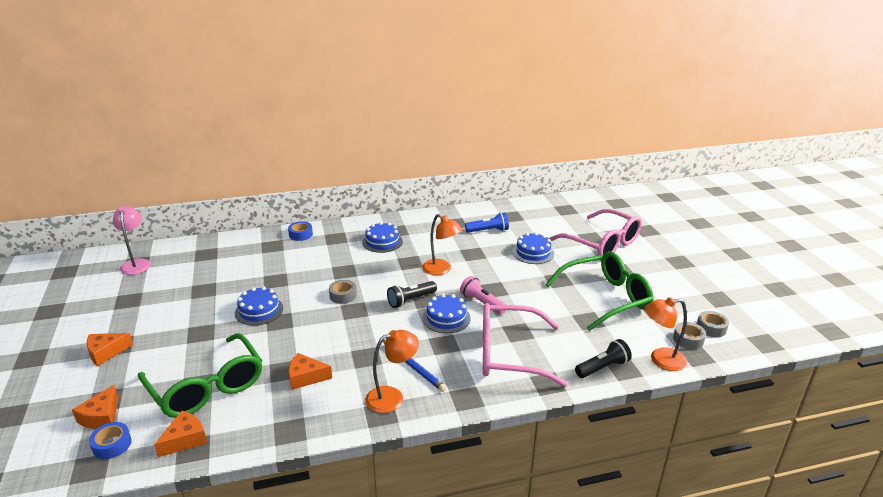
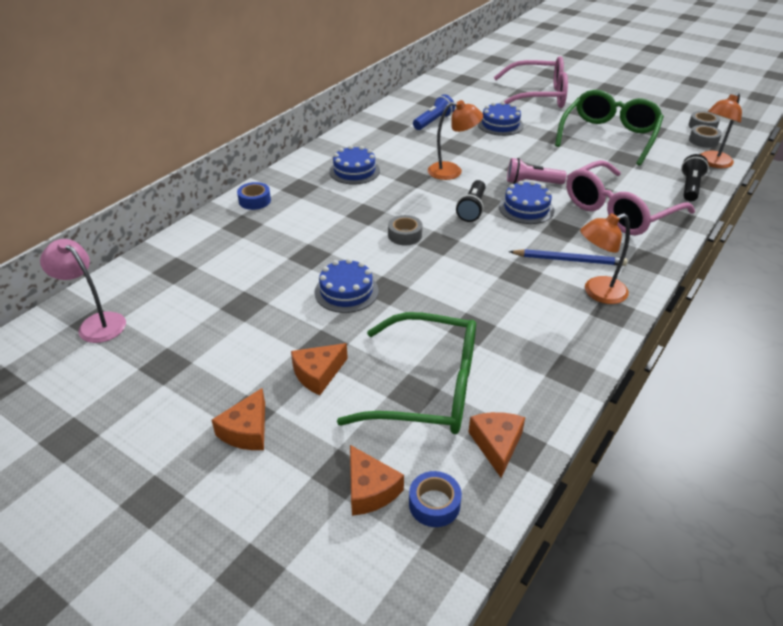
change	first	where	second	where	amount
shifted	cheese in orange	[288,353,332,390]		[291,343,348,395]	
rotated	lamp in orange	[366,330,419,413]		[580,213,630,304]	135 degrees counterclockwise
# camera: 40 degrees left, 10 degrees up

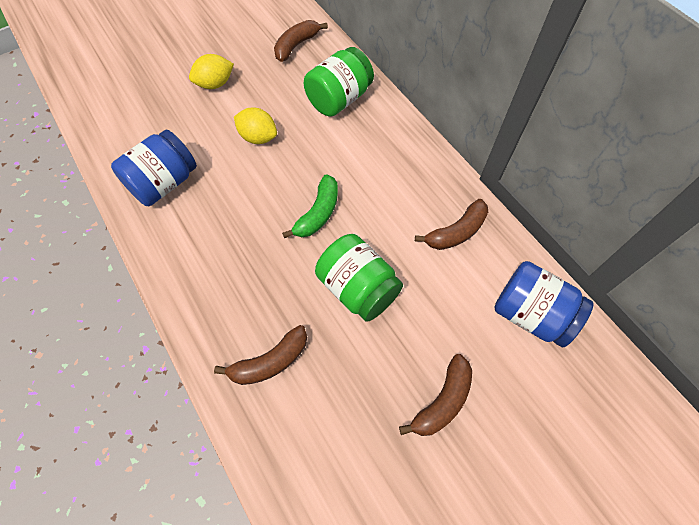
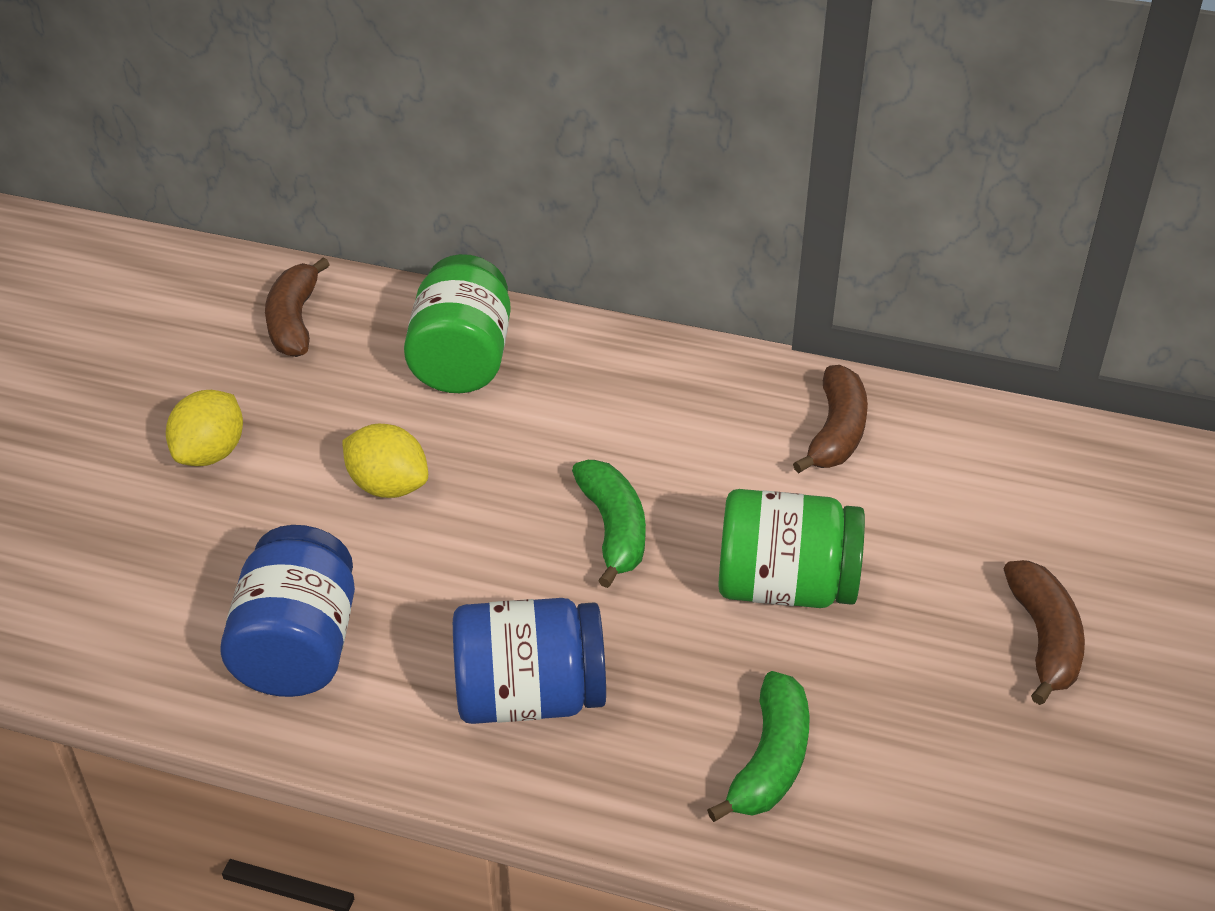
change	first	where	second	where	amount
rotated	lemon in yellow	[234,108,277,144]		[342,424,428,498]	45 degrees clockwise
shifted	jar in blue	[494,261,594,347]		[453,598,606,724]	
repainted	banana in brown	[214,325,307,385]	banana in green	[707,671,810,822]	
# camera: 40 degrees left, 20 degrees down

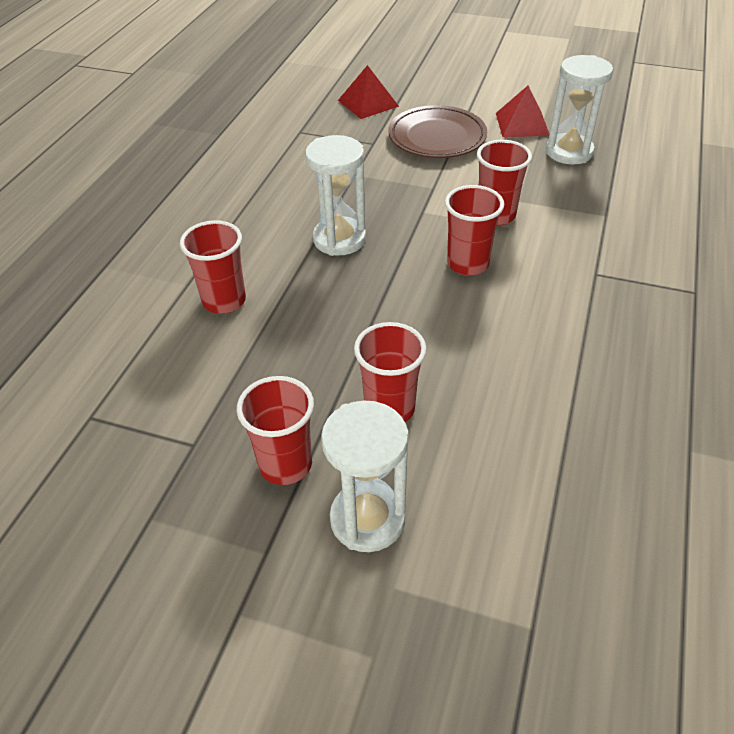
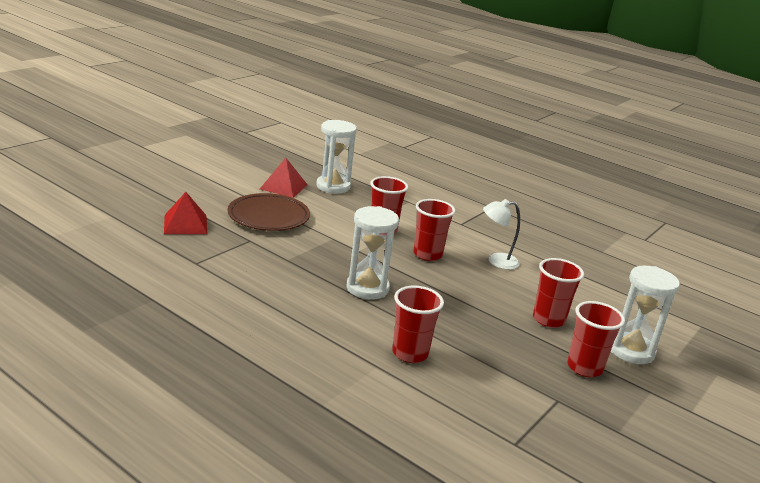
change	first	where	second	where	amount
new			lamp in white	[483,199,520,270]	
# camera: 75 degrees left, 20 degrees down

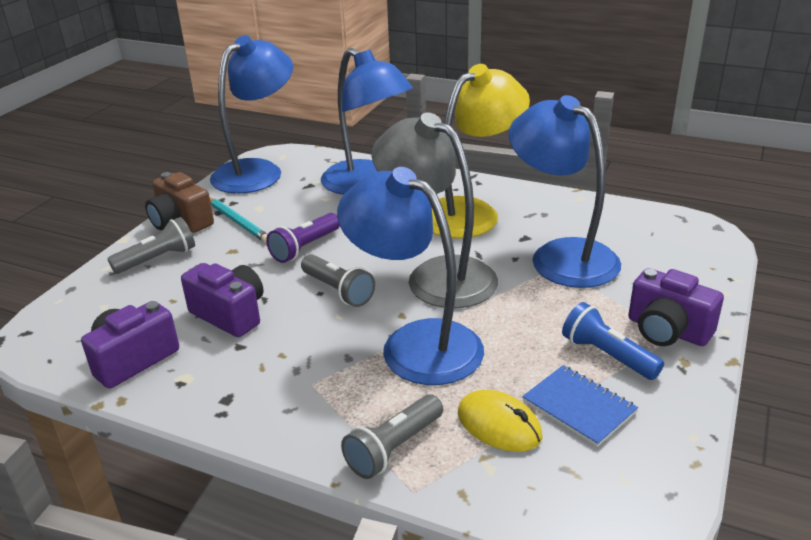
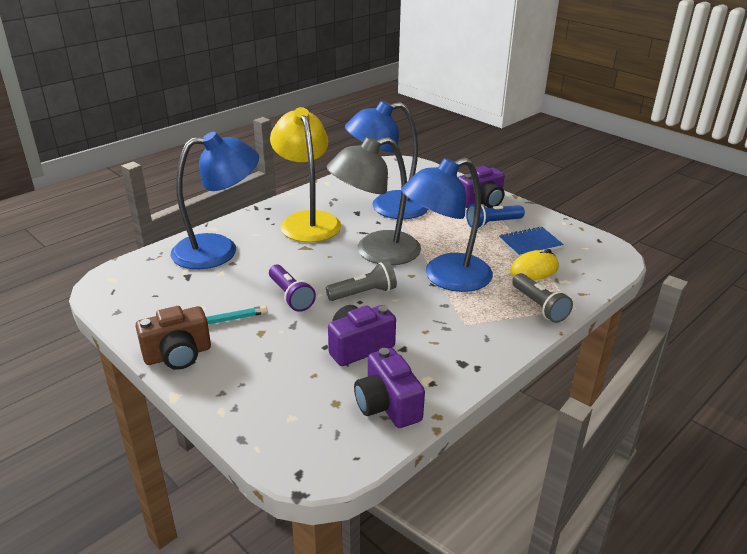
change	first	where	second	where	amount
gone	flashlight in grey	[107,217,195,274]			
gone	lamp in blue	[210,35,293,194]			
# camera: 70 degrees left, 0 degrees up

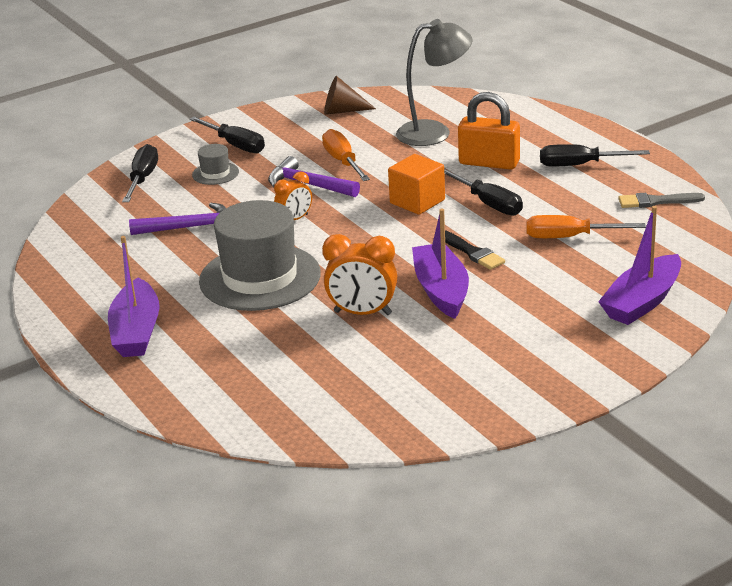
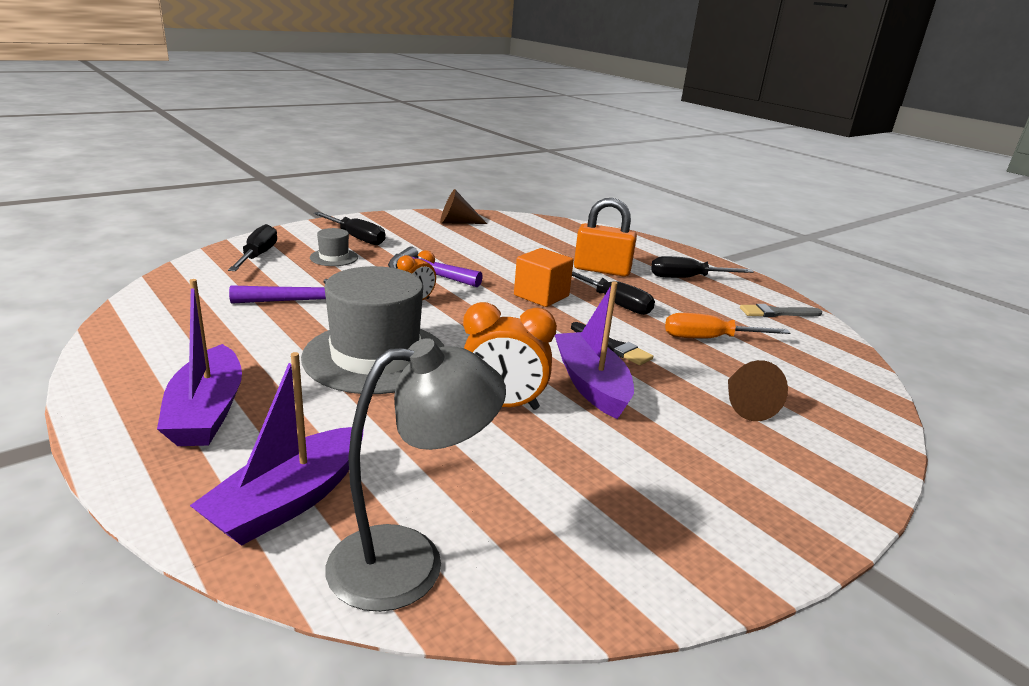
change	first	where	second	where	amount
shifted	boat in purple	[598,206,681,325]		[190,352,364,546]	
shifted	lamp in grey	[396,19,472,146]		[325,338,506,612]	
new			cone in brown	[728,360,788,421]	
gone	screwdriver in orange	[322,129,370,181]			
# camera: 10 degrees left, 5 degrees down

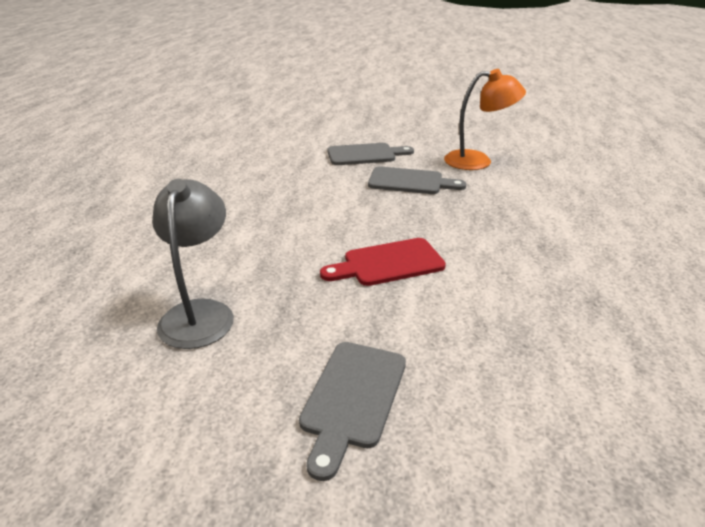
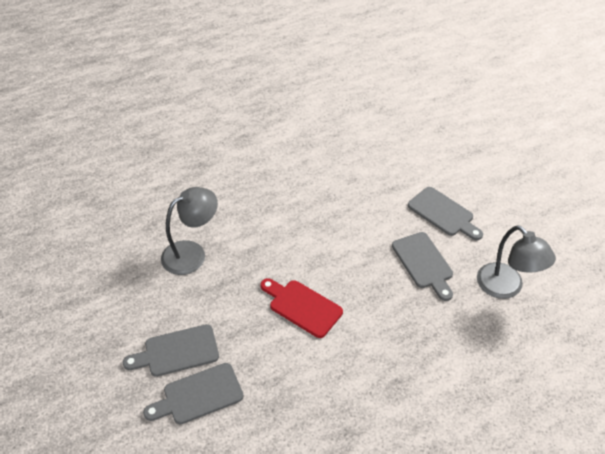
change	first	where	second	where	amount
new			cutting board in grey	[143,363,244,424]	
repainted	lamp in orange	[444,69,526,170]	lamp in grey	[477,225,556,299]	
# camera: 55 degrees right, 15 degrees up

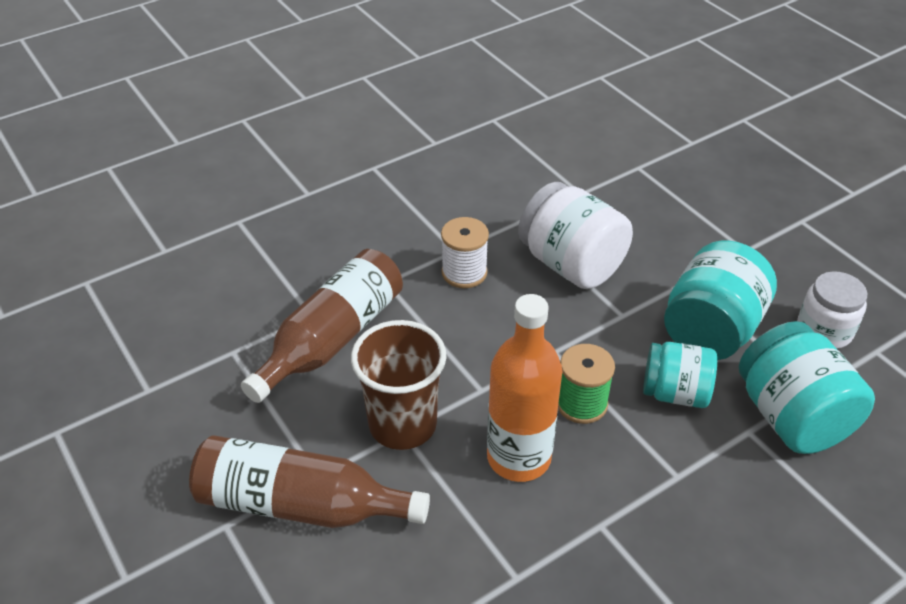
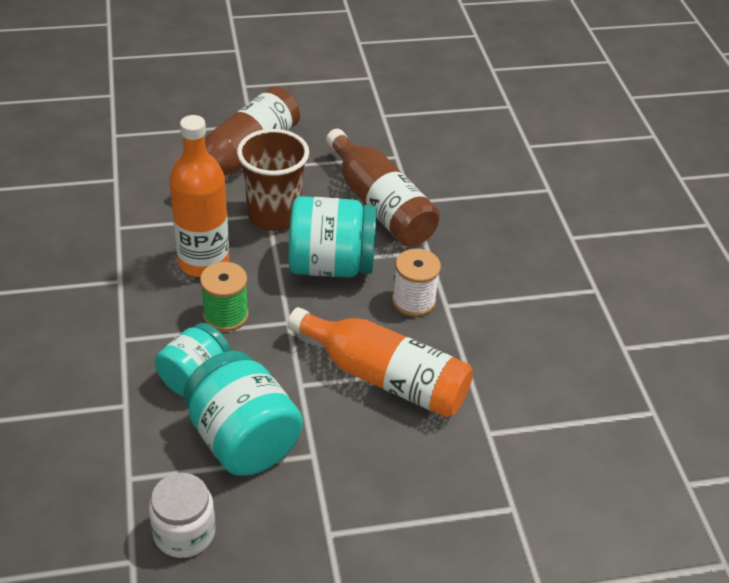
change	first	where	second	where	amount
swapped	jar in white	[518,182,633,289]	bottle in orange	[288,307,473,417]	
shifted	jar in turquoise	[739,321,875,454]		[289,196,377,277]	
# camera: 110 degrees right, 0 degrees up

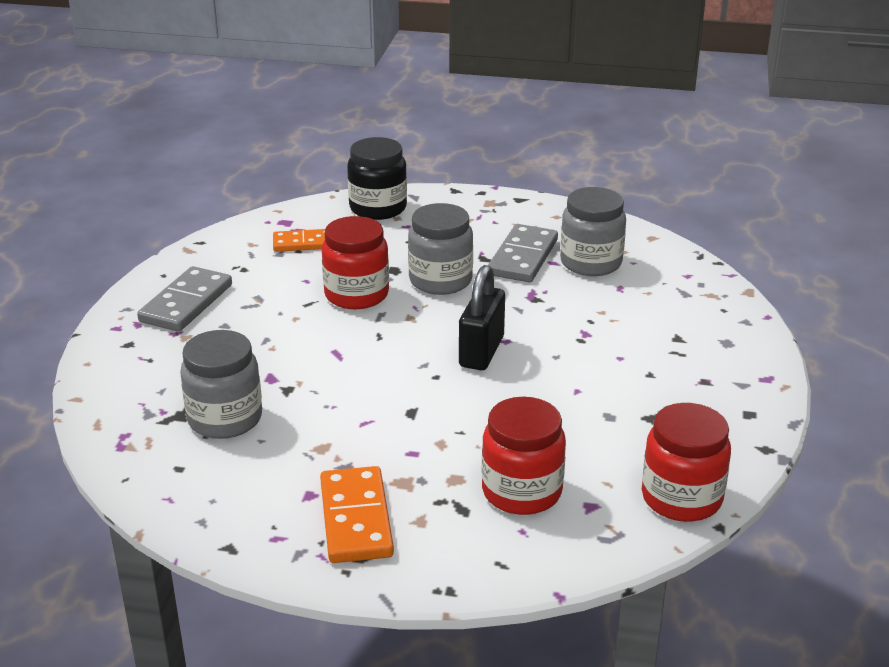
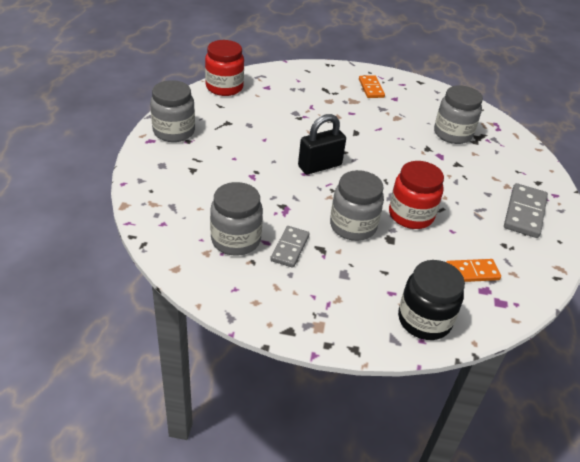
change	first	where	second	where	amount
new			jar in grey	[150,80,195,142]	
scaled	domino in grey	[488,224,558,283]		[270,226,310,268]	x0.66
rotated	padlock in black	[459,265,505,370]		[298,114,346,174]	45 degrees clockwise
scaled	domino in orange	[320,466,394,563]		[359,75,385,98]	x0.66
gone	jar in red	[482,397,566,515]			
# camera: 175 degrees right, 10 degrees up

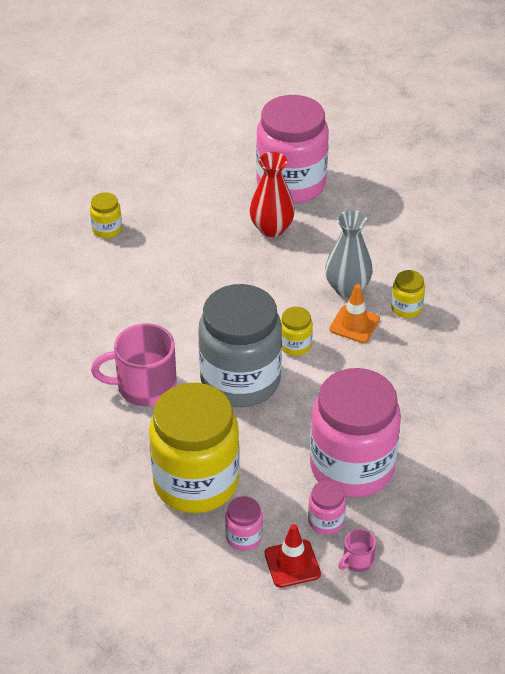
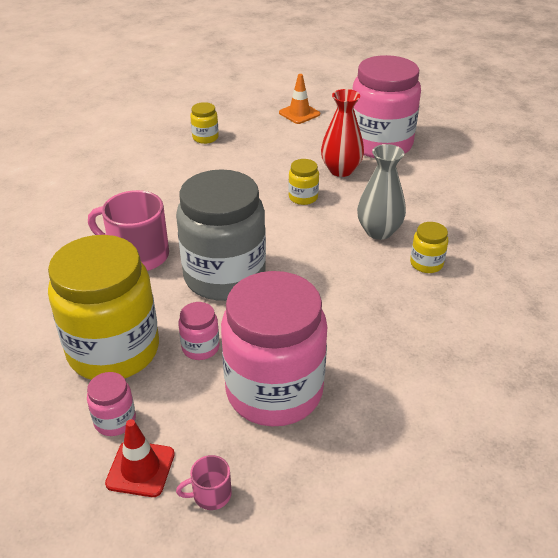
change	first	where	second	where	amount
shifted	jar in pink	[308,480,346,535]		[179,302,220,360]	
shifted	traffic cone in orange	[329,284,380,343]		[279,74,320,124]	
shifted	jar in yellow	[281,307,313,356]		[288,159,319,205]	
# camera: 25 degrees right, 5 degrees down

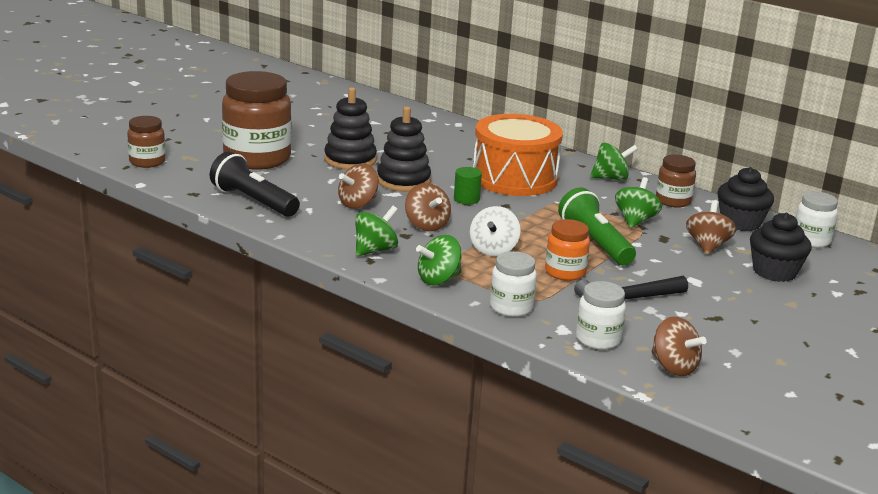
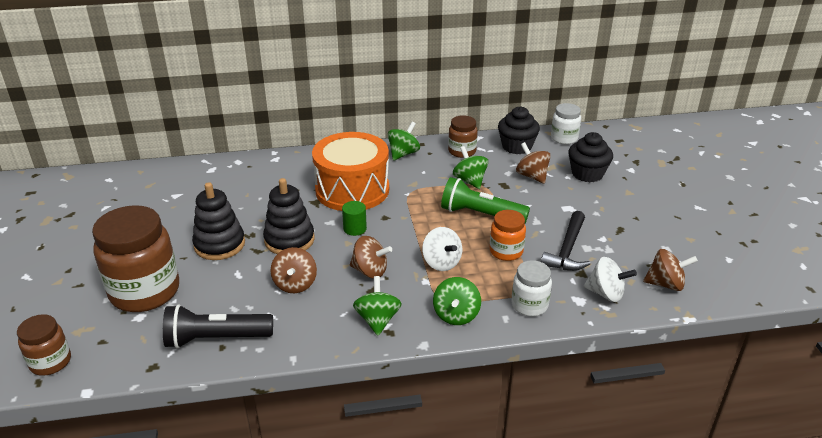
change	first	where	second	where	amount
swapped	jar in white	[576,281,626,350]	spinning top in white	[584,257,637,302]	
# camera: 45 degrees left, 10 degrees up

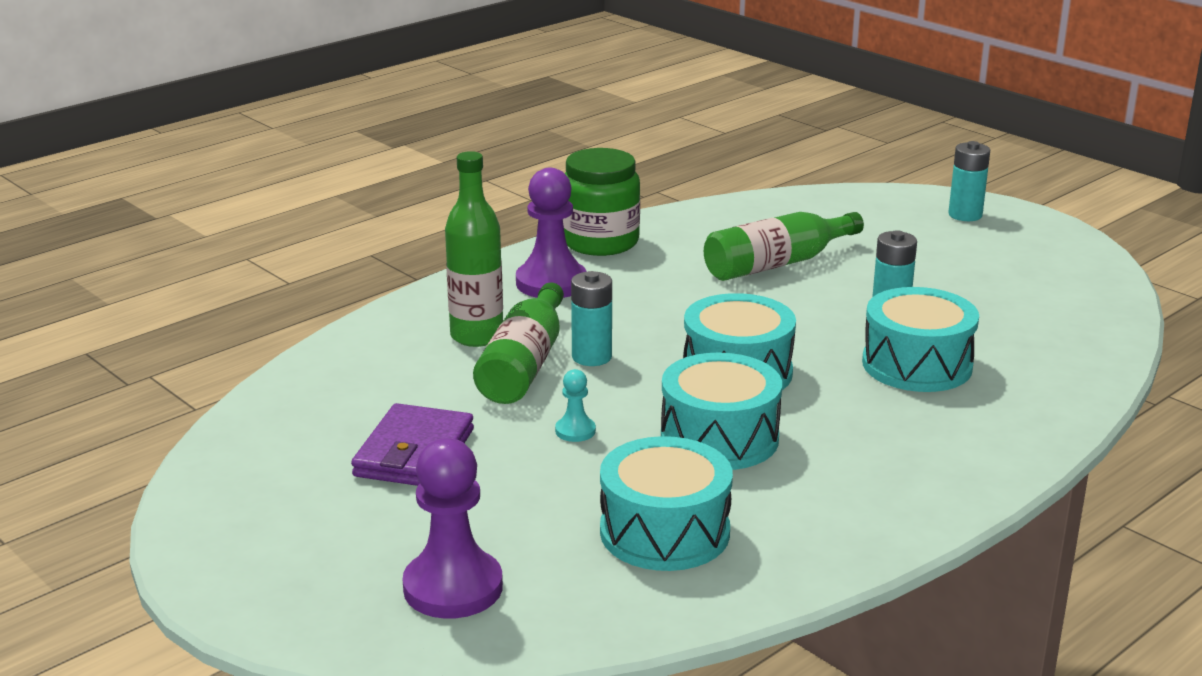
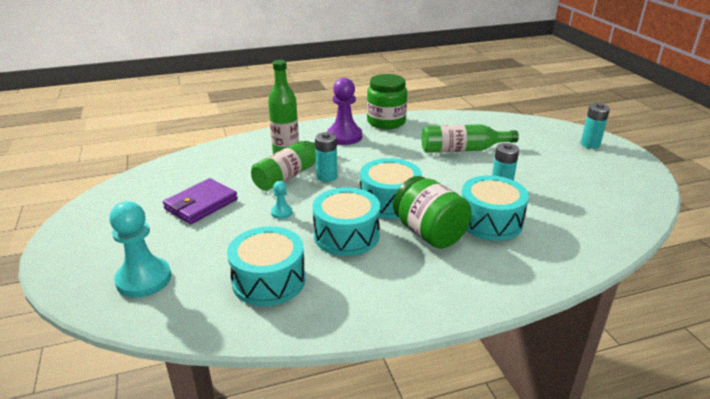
change	first	where	second	where	amount
repainted	pawn in purple	[402,438,503,619]	pawn in turquoise	[109,201,171,298]	
new			jar in green	[393,176,471,248]	
# camera: 25 degrees right, 5 degrees up

